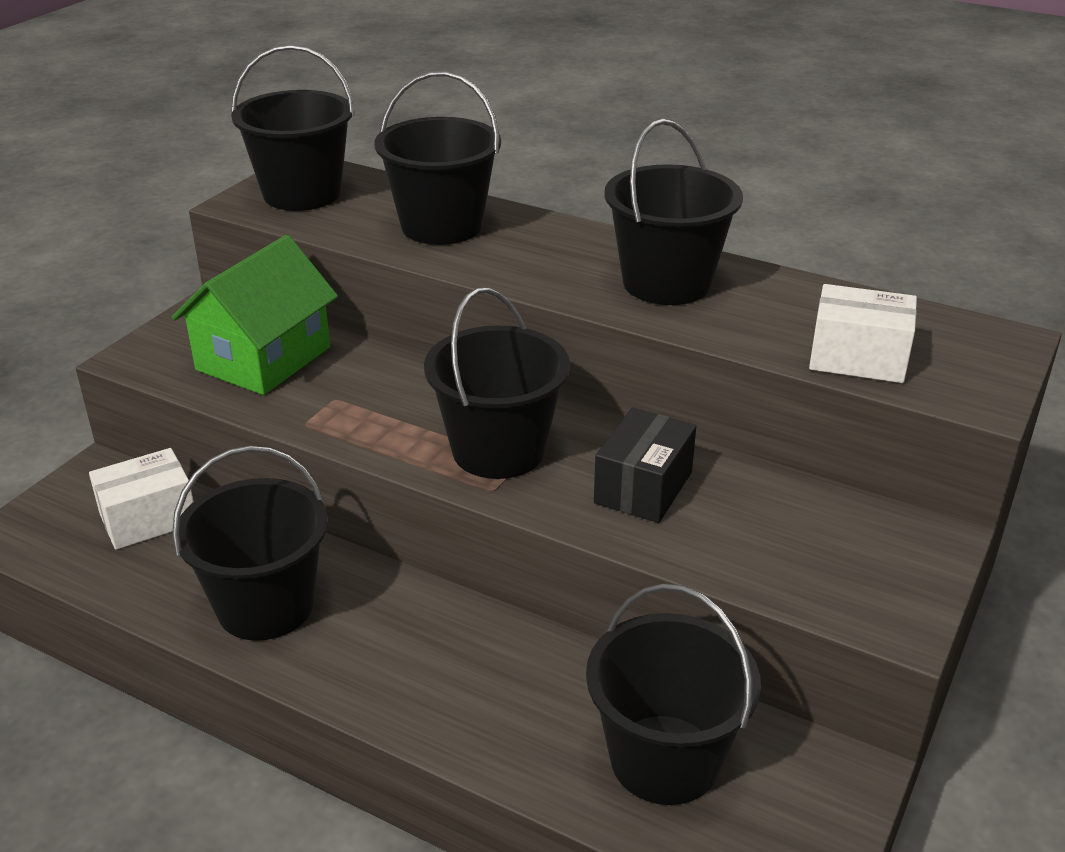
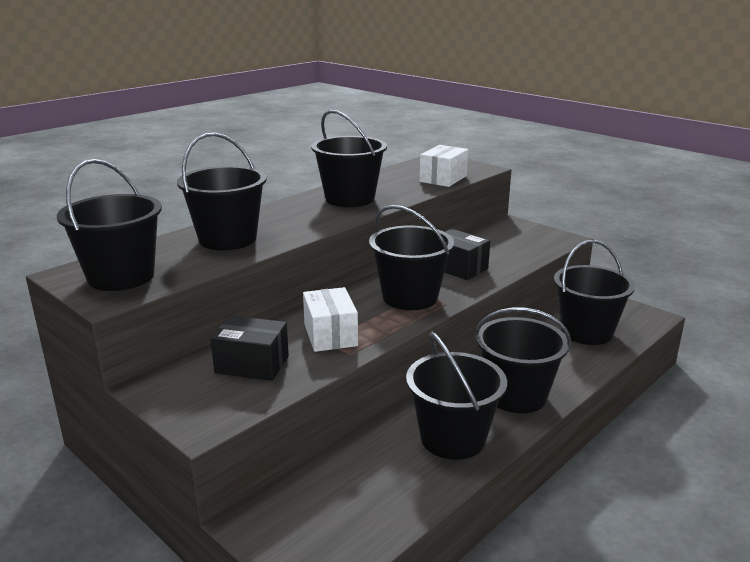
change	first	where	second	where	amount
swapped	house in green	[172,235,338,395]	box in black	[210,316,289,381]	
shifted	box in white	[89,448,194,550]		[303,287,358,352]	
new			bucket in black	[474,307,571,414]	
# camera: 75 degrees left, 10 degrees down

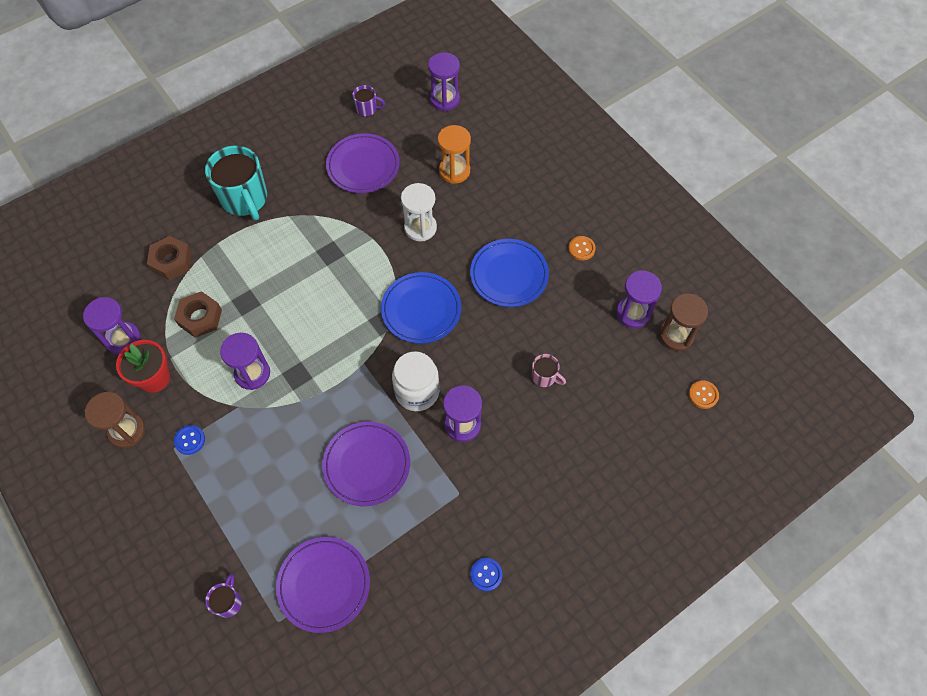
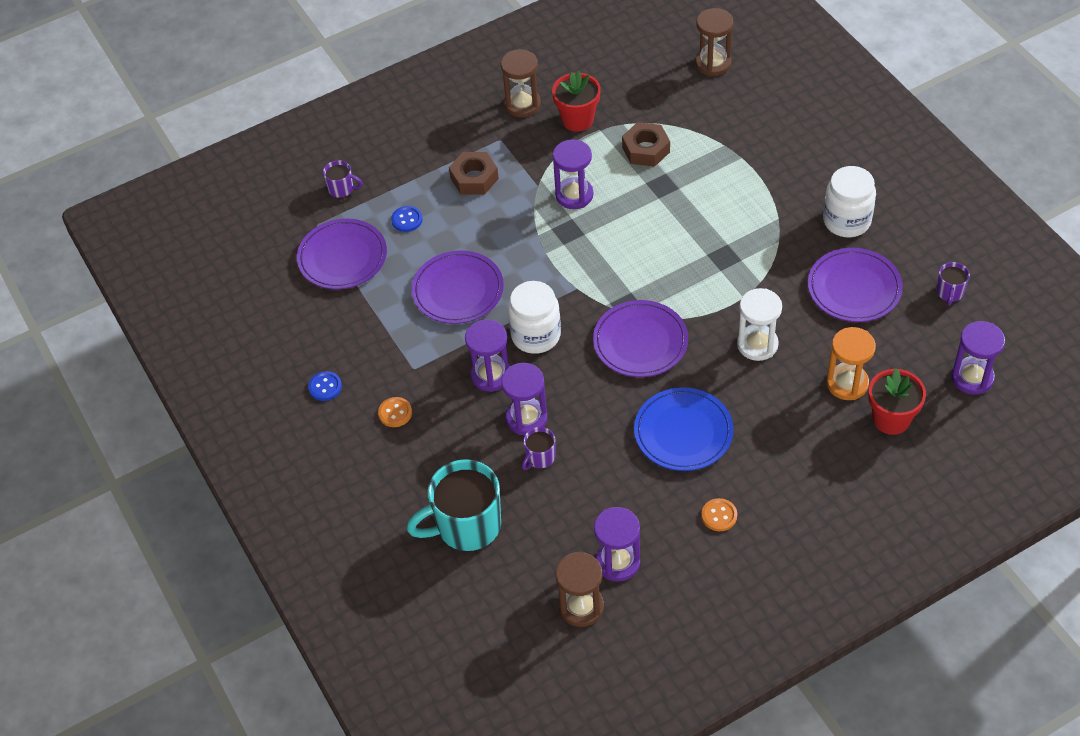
change	first	where	second	where	amount
shifted	button in orange	[689,380,719,409]		[378,397,412,427]	
shifted	button in blue	[174,425,205,455]		[391,206,423,232]	
shifted	mug in turquoise	[205,146,267,220]		[407,459,501,551]	
shifted	nut in brown	[147,236,192,280]		[449,152,499,195]	
shifted	hourglass in purple	[83,297,141,355]		[501,363,548,435]	
repainted	mug in pink	[532,354,566,387]	mug in purple	[522,427,556,470]	
repainted	plate in blue	[381,272,461,344]	plate in purple	[593,300,688,377]	
new			hourglass in brown	[695,8,733,76]	
new			jar in white	[823,166,876,237]	
new			flower pot in red	[868,368,926,435]	
# camera: 100 degrees right, 10 degrees down

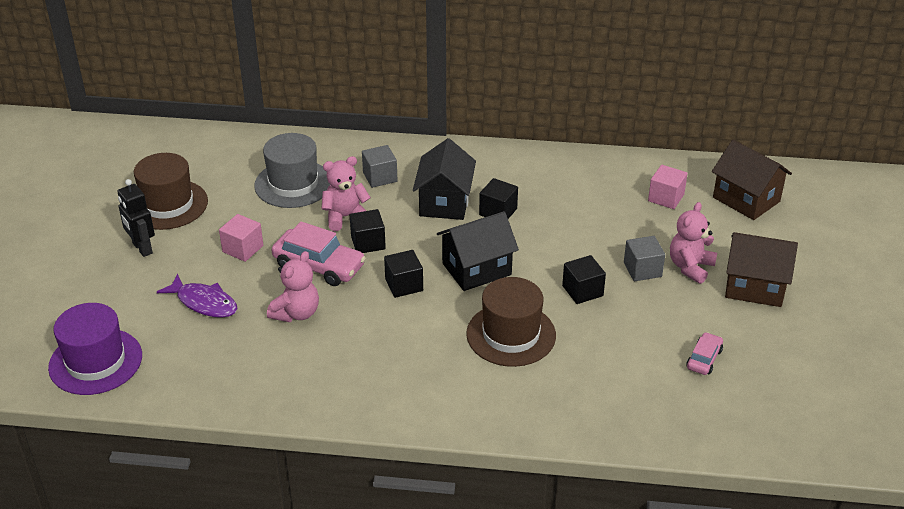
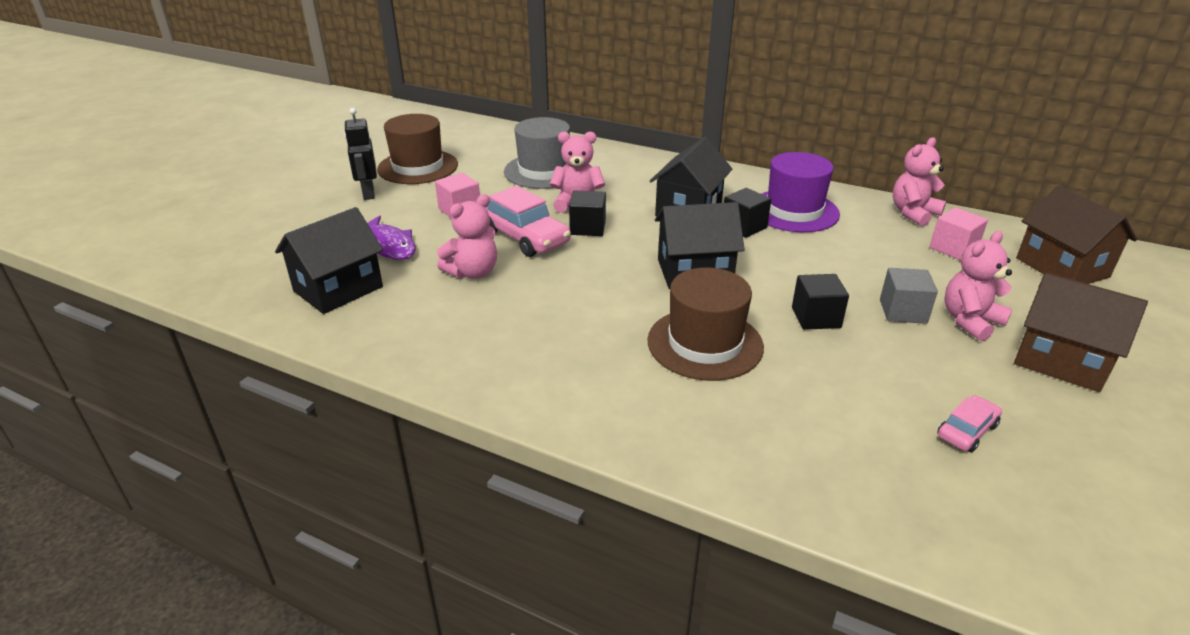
change	first	where	second	where	amount
new			house in black	[275,207,383,314]	
shifted	hat in purple	[48,303,142,395]		[762,152,840,232]	
new			teddy bear in pink	[893,137,946,226]	
gone	cube in grey	[362,145,398,188]			
gone	cube in black	[384,250,423,298]			
# camera: 20 degrees right, 5 degrees down

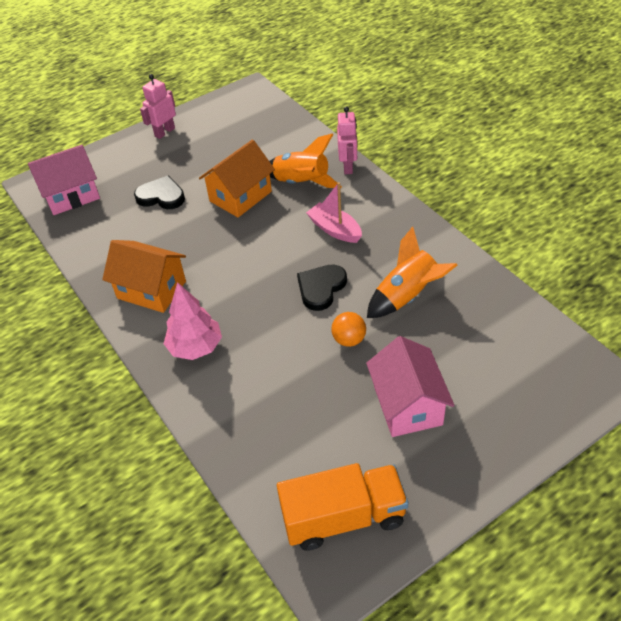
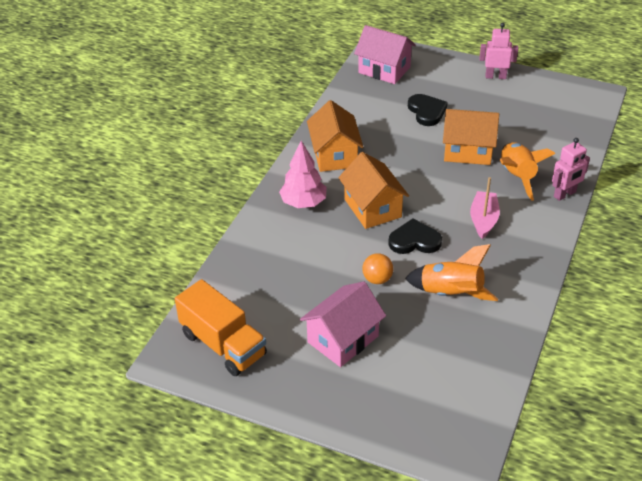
change	first	where	second	where	amount
new			house in orange	[338,152,409,229]	
# camera: 55 degrees right, 5 degrees down

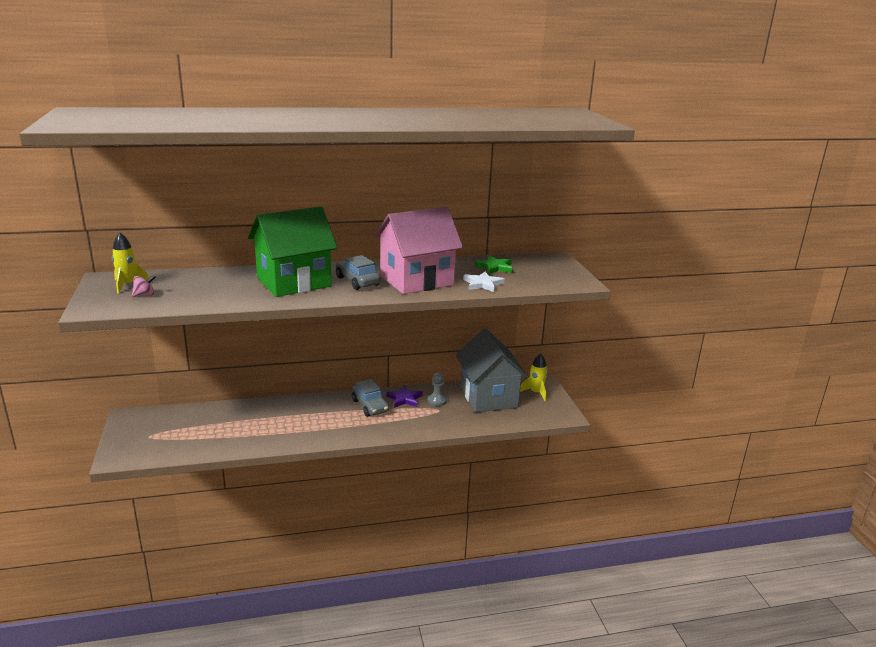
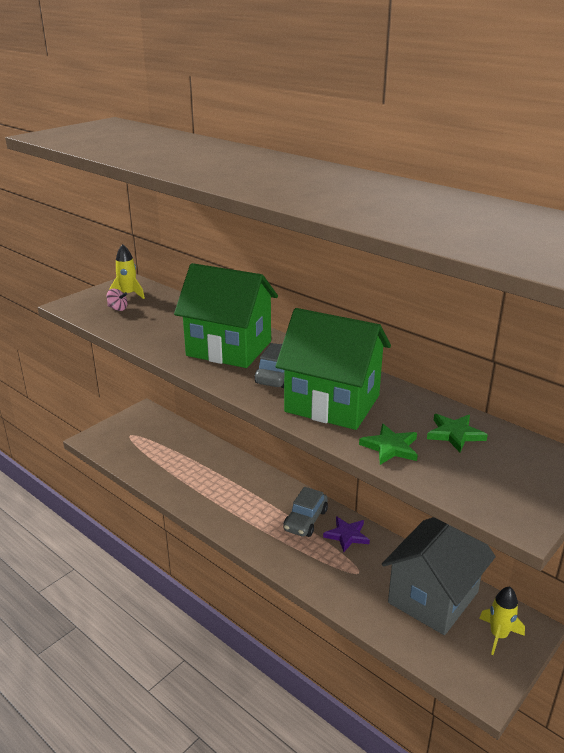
change	first	where	second	where	amount
repainted	house in pink	[374,207,463,294]	house in green	[275,308,391,430]	
repainted	star in white	[463,271,505,292]	star in green	[359,424,418,465]	
gone	pawn in grey	[428,373,447,406]			
# camera: 55 degrees right, 5 degrees up

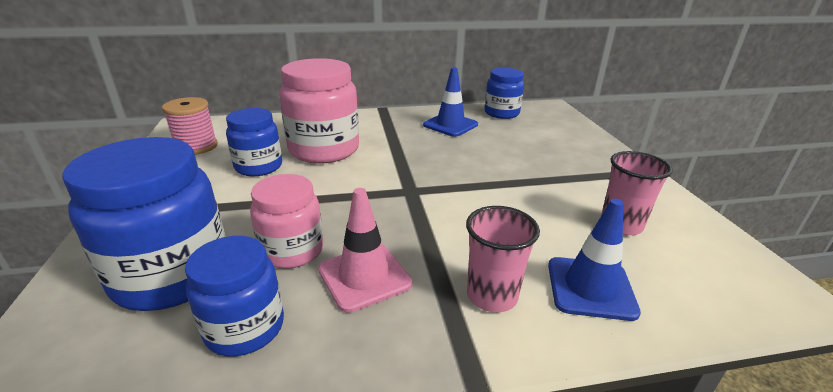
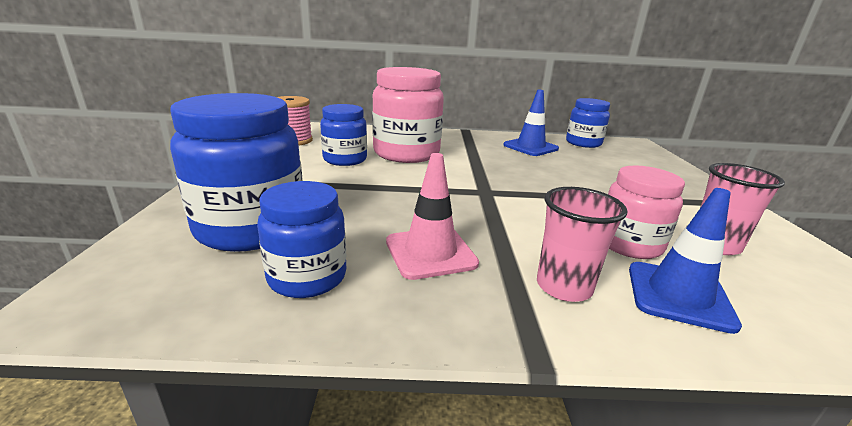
change	first	where	second	where	amount
shifted	jar in pink	[250,174,323,269]		[608,165,685,259]	
# camera: 10 degrees right, 5 degrees down

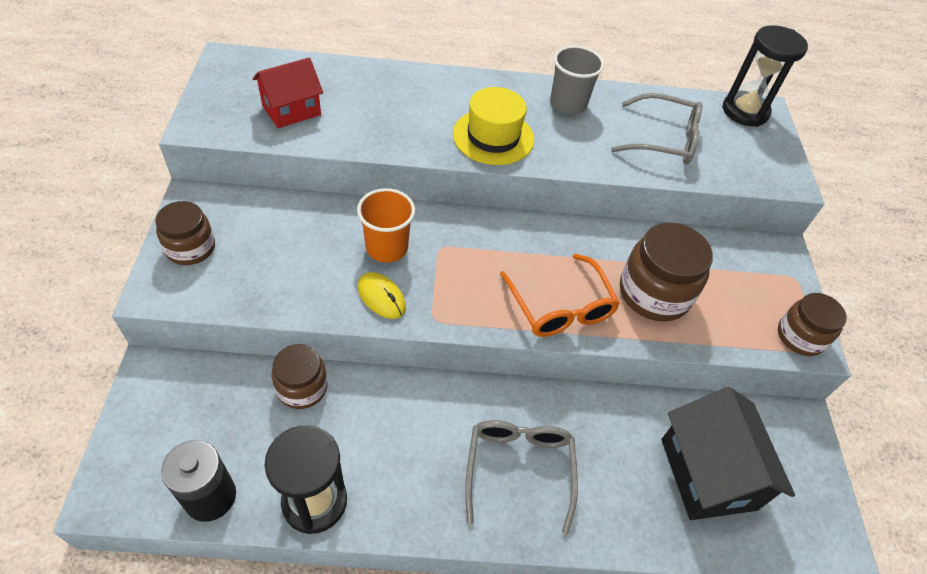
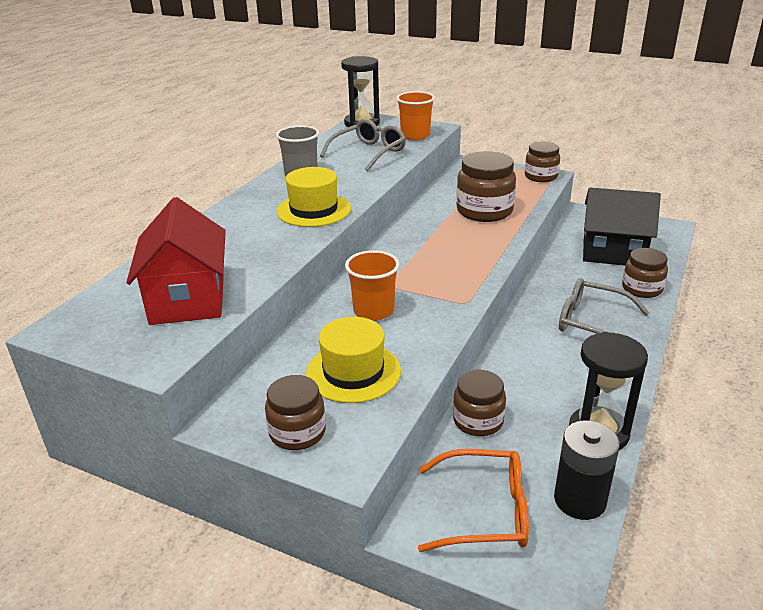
change	first	where	second	where	amount
scaled	house in red	[253,57,323,128]		[126,197,226,325]	x1.55
new			hat in yellow	[306,317,401,403]	
new			cup in orange	[396,91,435,141]	
shifted	glasses in orange	[500,253,620,337]		[418,449,529,552]	
new			jar in brown	[622,248,668,298]	
gone	mouse in yellow	[358,272,406,319]			
# camera: 60 degrees left, 20 degrees down

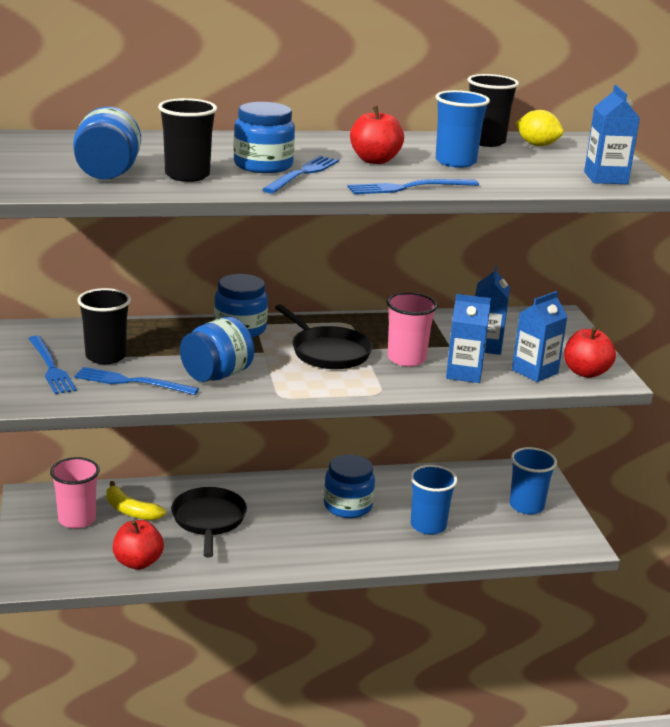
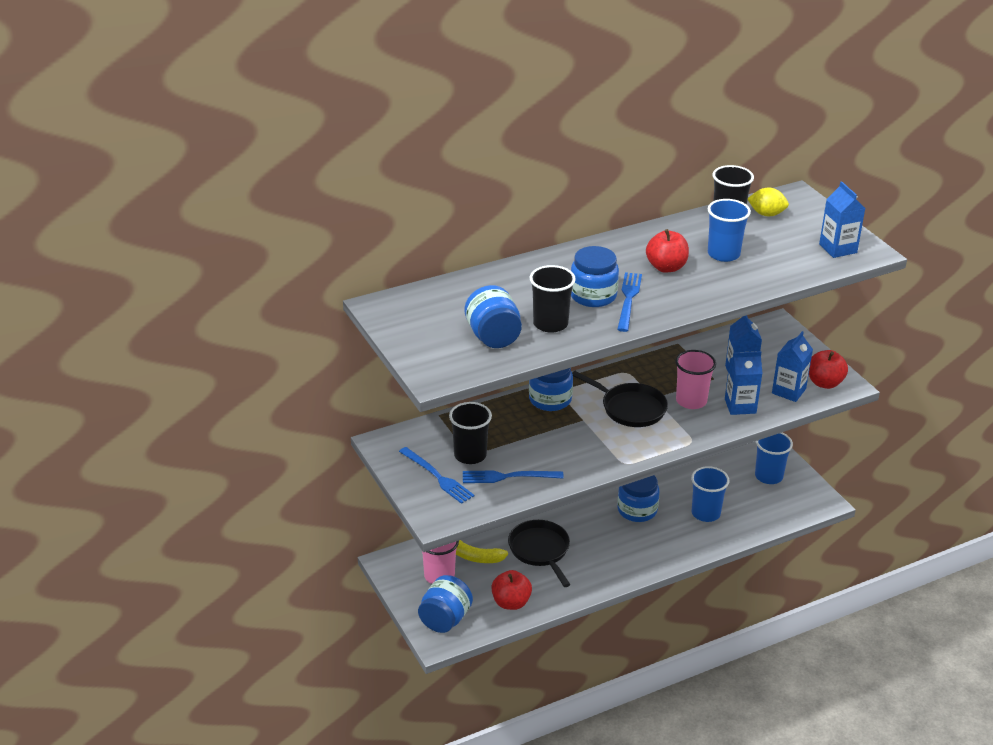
change	first	where	second	where	amount
shifted	jar in blue	[180,317,254,382]		[418,575,473,633]	
gone	fork in blue	[347,179,479,194]			
# camera: 15 degrees left, 10 degrees up

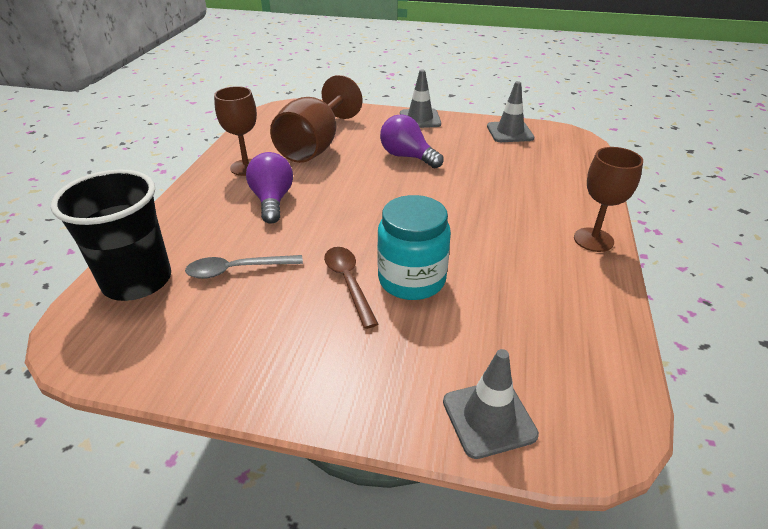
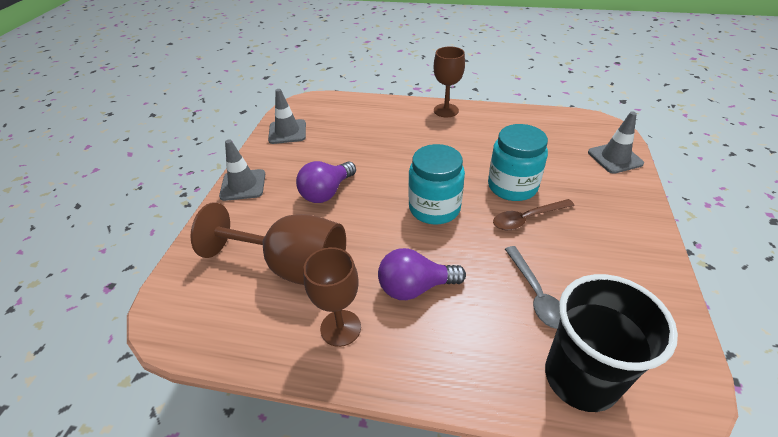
change	first	where	second	where	amount
new			jar in turquoise	[408,144,465,225]	
# camera: 90 degrees left, 5 degrees up

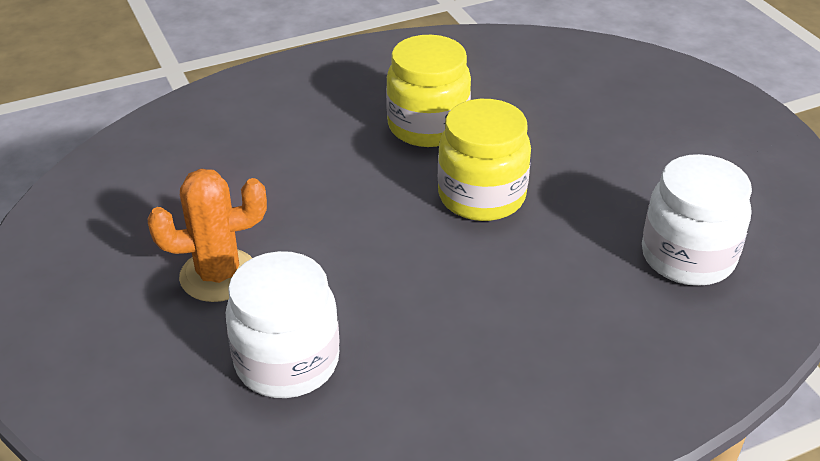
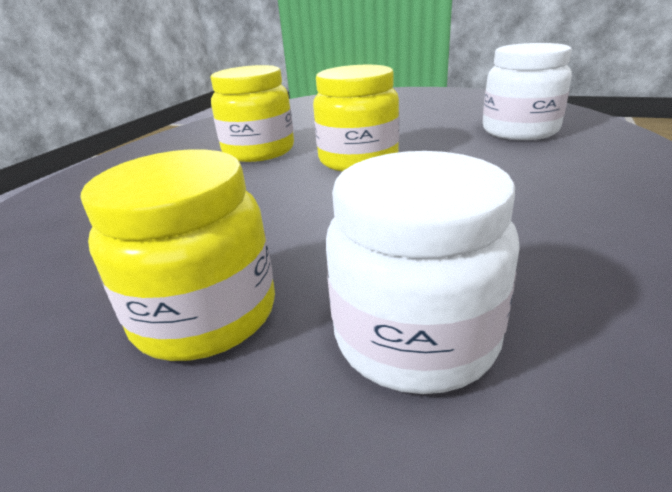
change	first	where	second	where	amount
swapped	cactus in orange	[148,169,267,302]	jar in yellow	[81,149,275,361]	
# camera: 40 degrees left, 10 degrees down

